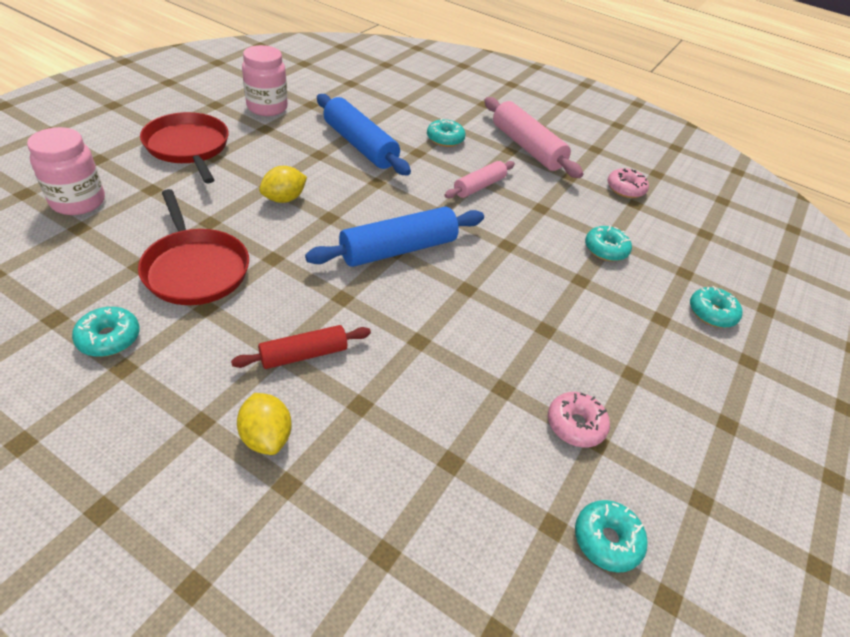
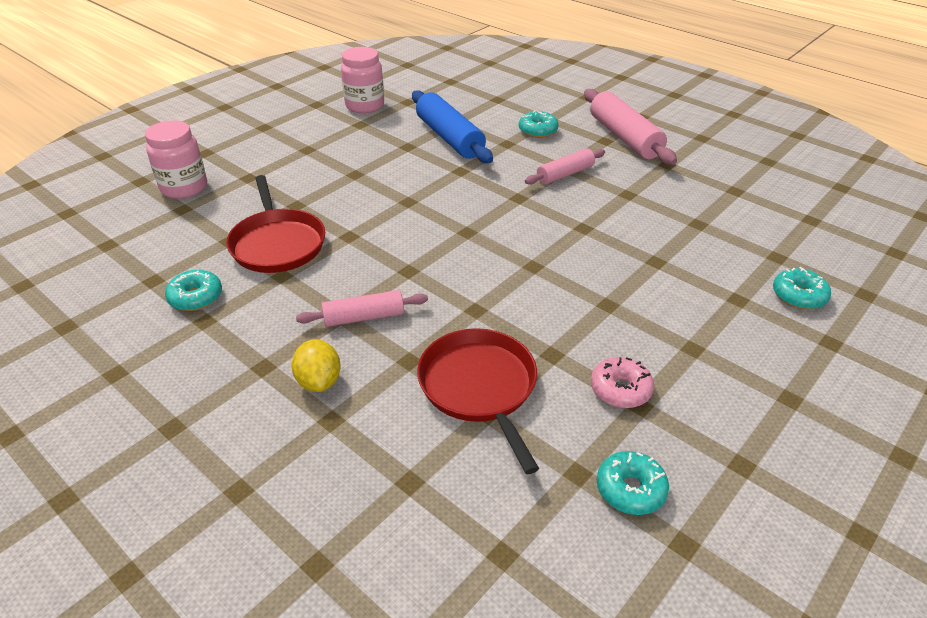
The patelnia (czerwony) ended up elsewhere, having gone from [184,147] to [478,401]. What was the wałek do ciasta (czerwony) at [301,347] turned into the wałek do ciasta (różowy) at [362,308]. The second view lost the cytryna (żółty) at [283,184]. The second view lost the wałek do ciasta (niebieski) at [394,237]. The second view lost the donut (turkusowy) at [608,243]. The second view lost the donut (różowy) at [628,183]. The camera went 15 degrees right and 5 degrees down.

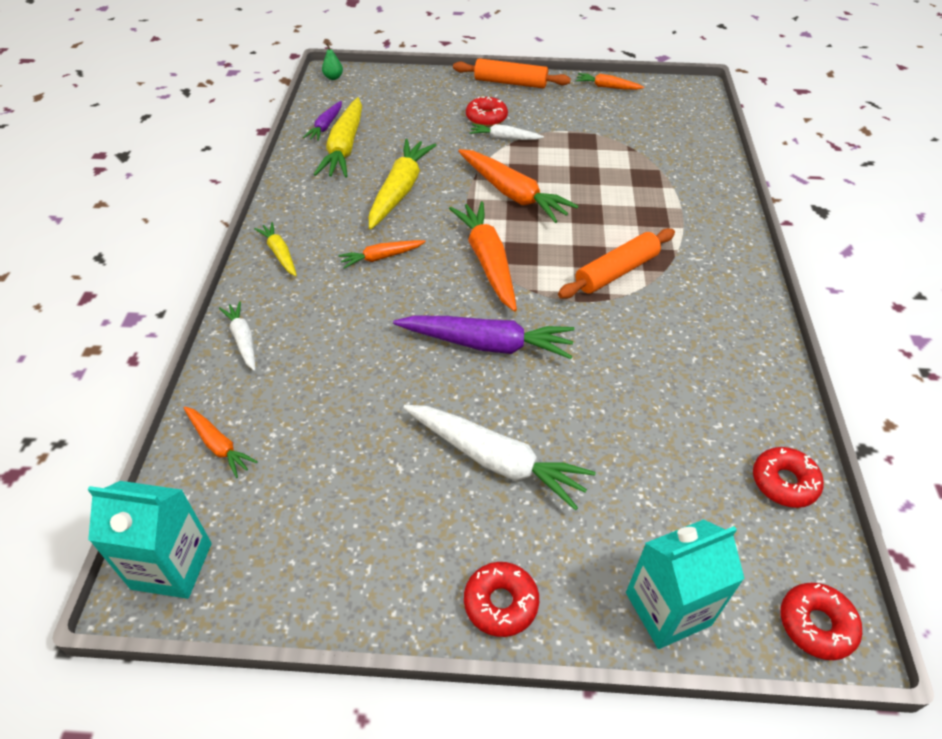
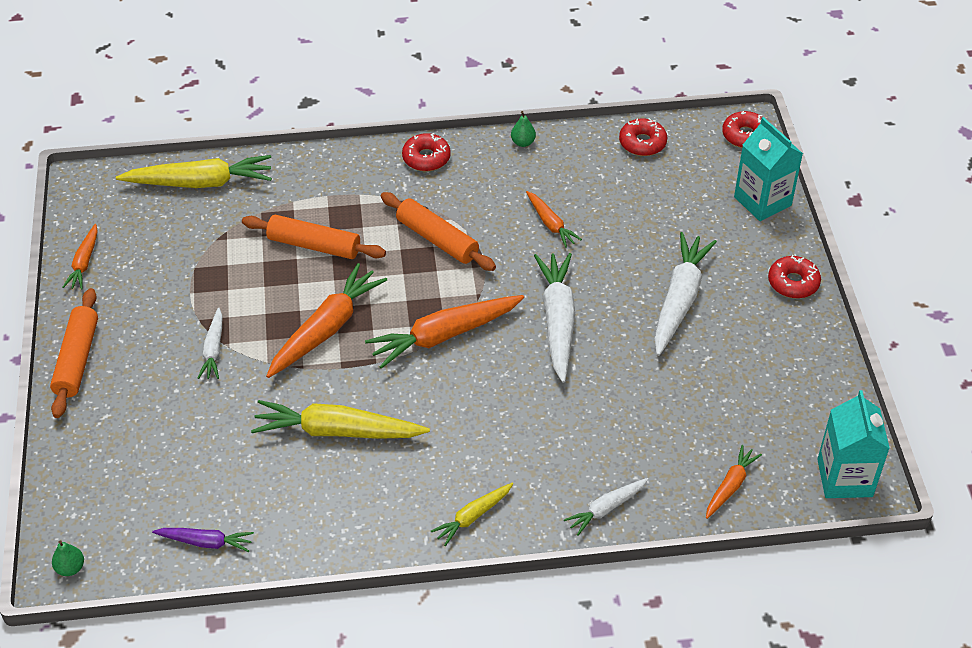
The marchewka (żółty) ended up elsewhere, having gone from [337,137] to [194,171]. The marchewka (pomarańczowy) ended up elsewhere, having gone from [382,254] to [554,219]. What was the marchewka (fioletowy) at [484,337] turned into the marchewka (biały) at [554,318]. The donut (czerwony) ended up elsewhere, having gone from [487,111] to [426,152]. The second view gained the wałek do ciasta (pomarańczowy) at [314,237]. The second view gained the gruszka (zielony) at [523,129]. The camera went 100 degrees left and 0 degrees up.

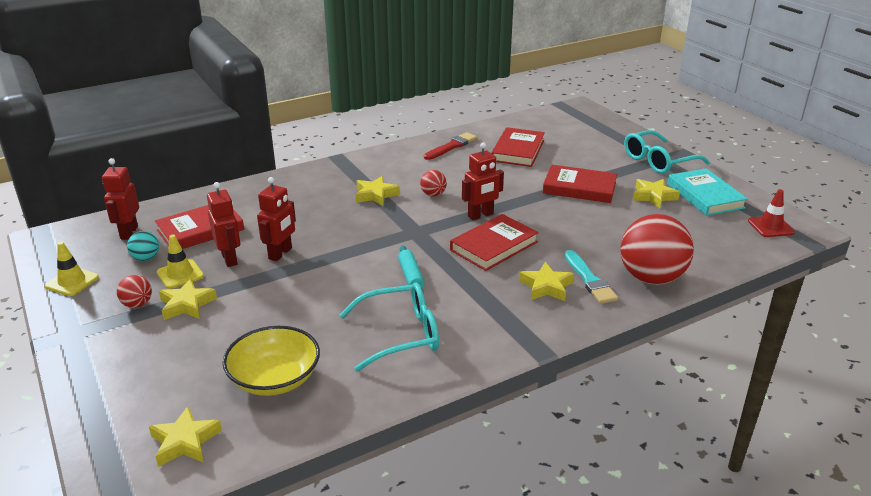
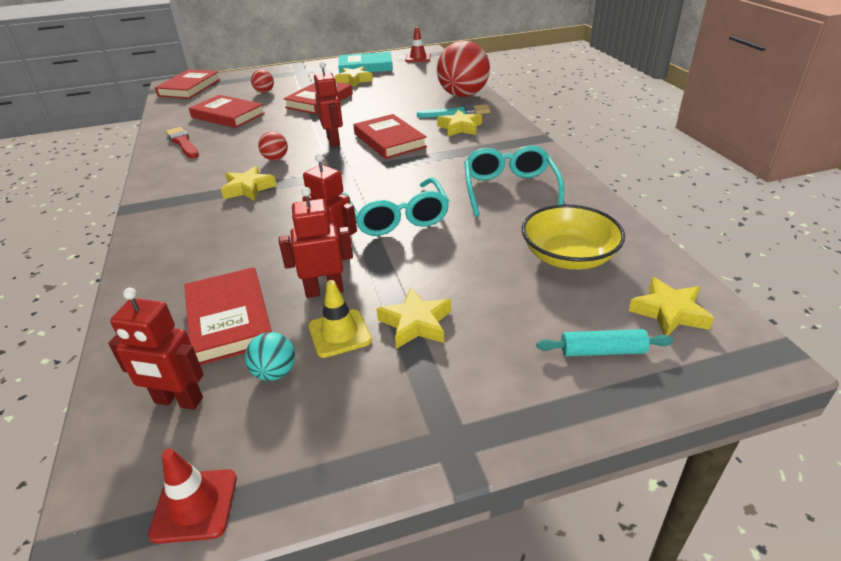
The second view lost the pachołek (żółty) at [72,269]. The piłka (czerwony) ended up elsewhere, having gone from [134,291] to [262,81]. The wałek do ciasta (turkusowy) ended up elsewhere, having gone from [411,269] to [605,343]. The okulary (turkusowy) ended up elsewhere, having gone from [667,152] to [396,206]. The second view gained the pachołek (czerwony) at [192,496]. The second view gained the książka (czerwony) at [188,84]. The camera went 75 degrees left and 5 degrees up.

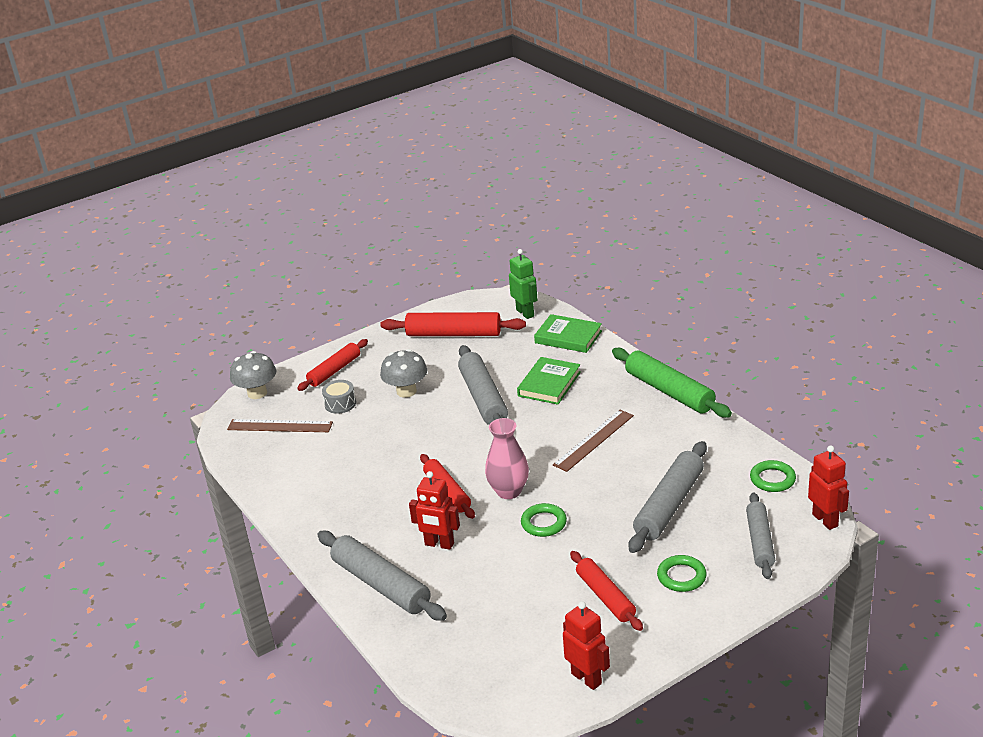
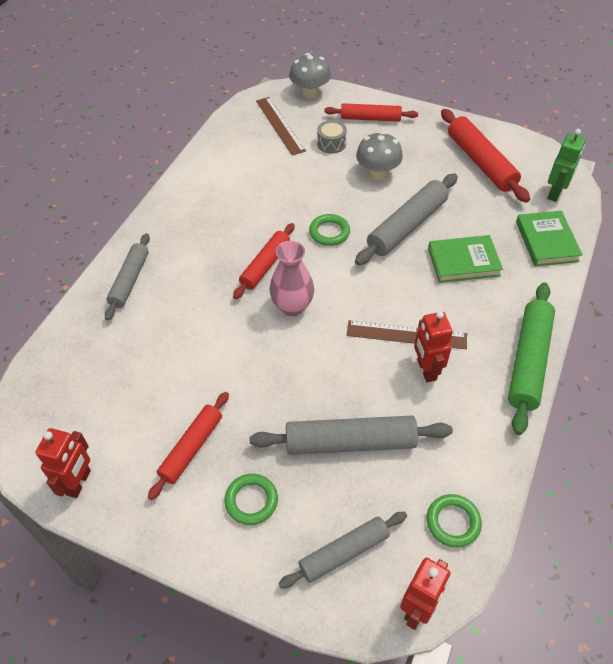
The size of the wałek do ciasta (szary) at [382,576] changed by a factor of 0.66. The robot (czerwony) ended up elsewhere, having gone from [434,510] to [433,346]. The pierścień (zielony) ended up elsewhere, having gone from [544,520] to [329,230]. The camera went 55 degrees right and 20 degrees up.

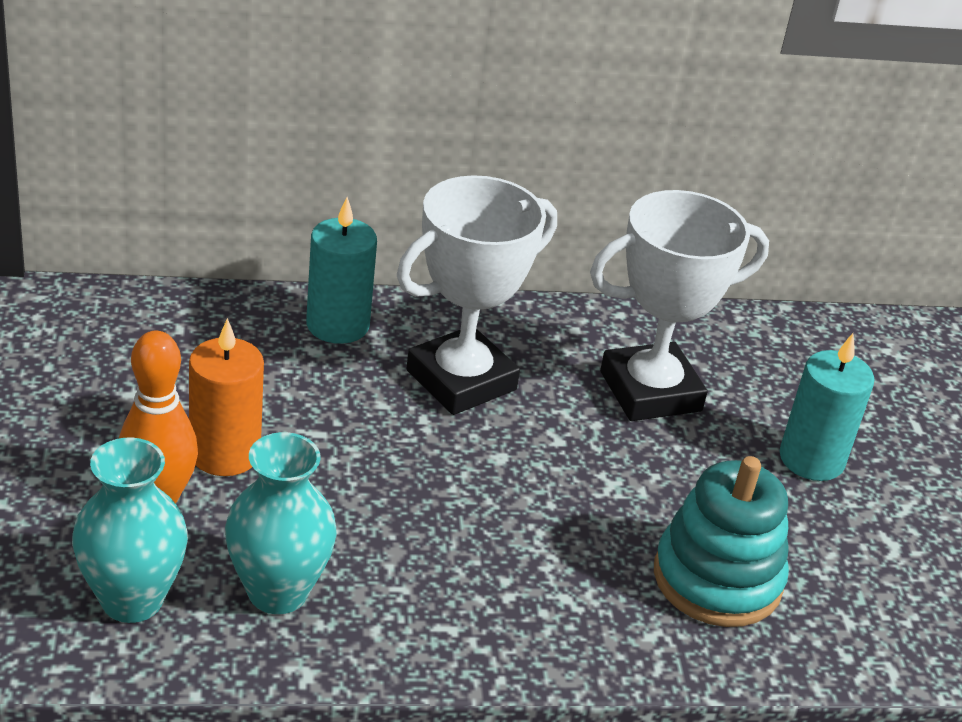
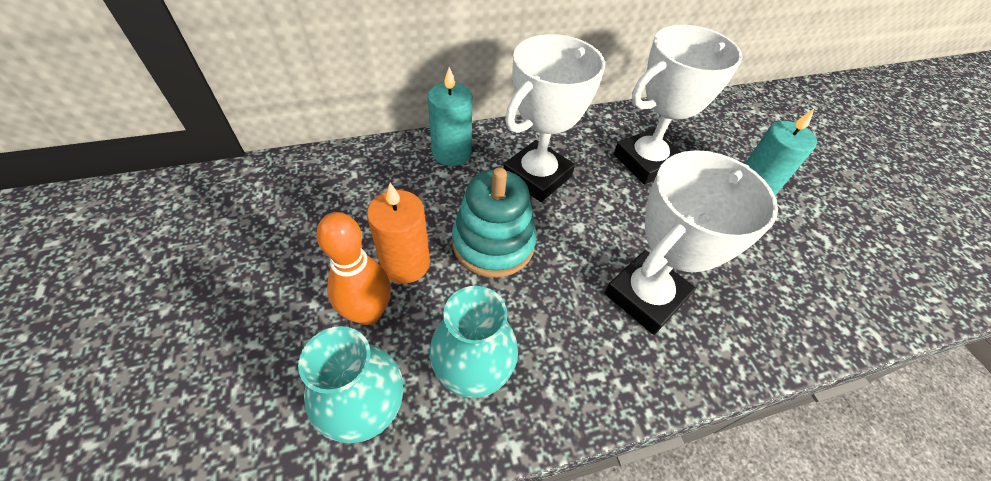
The zabawka nakładanka (turkusowy) ended up elsewhere, having gone from [721,541] to [494,222]. The second view gained the puchar (biały) at [691,242]. The camera went 10 degrees left and 15 degrees up.

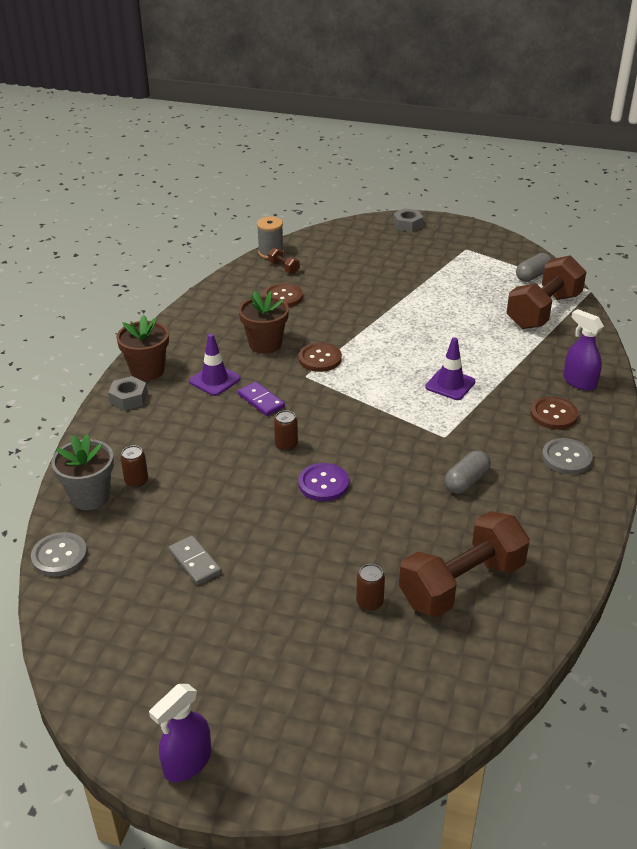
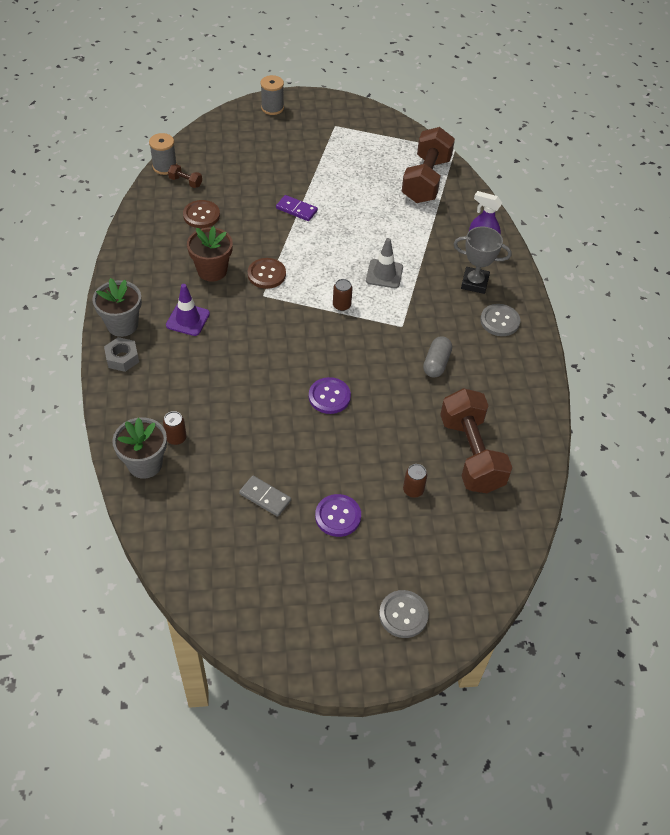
The guzik (szary) ended up elsewhere, having gone from [59,554] to [404,614]. What was the doniczka (brązowy) at [142,348] turned into the doniczka (szary) at [117,307]. The second view lost the spryskiwacz (fioletowy) at [180,733]. The kostka domina (fioletowy) ended up elsewhere, having gone from [261,399] to [297,208]. The puszka (brązowy) ended up elsewhere, having gone from [286,430] to [343,295]. Where the nakrętka (szary) stood at [408,220], the szpulka (szary) came to stand at [272,95]. The hantel (brązowy) at [464,564] ended up facing another way, 45 degrees counterclockwise from before. What was the pachołek (fioletowy) at [450,368] turned into the pachołek (szary) at [384,263]. The second view lost the kapsułka (szary) at [534,267]. Where the guzik (brązowy) stood at [554,413], the puchar (szary) came to stand at [482,260]. The second view gained the guzik (fioletowy) at [338,515]. The camera went 25 degrees left and 15 degrees up.

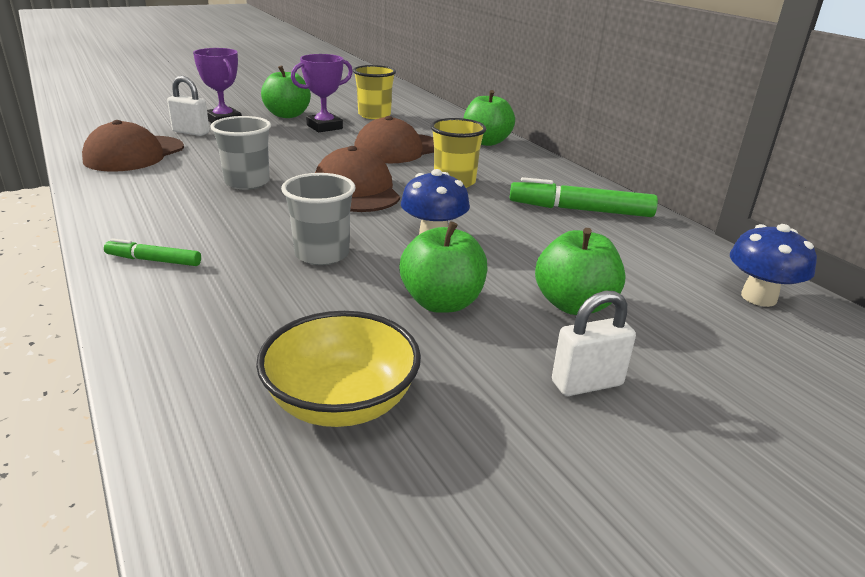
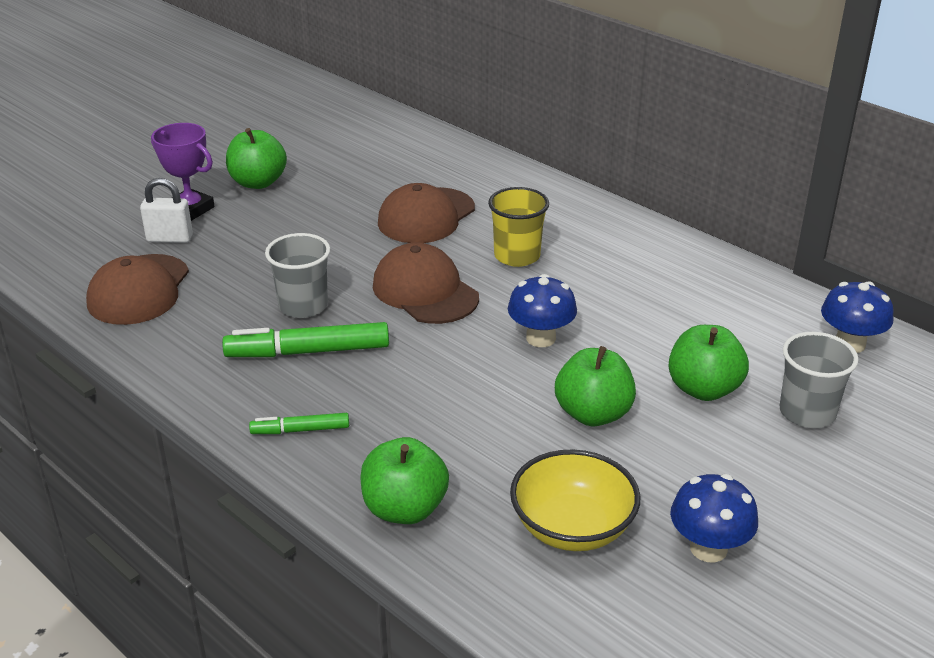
The szklanka (szary) ended up elsewhere, having gone from [318,219] to [819,380]. The second view lost the puchar (fioletowy) at [322,93]. The second view lost the szklanka (żółty) at [374,92]. The jabłko (zielony) ended up elsewhere, having gone from [489,118] to [404,480]. The flamaster (zielony) ended up elsewhere, having gone from [584,197] to [305,339]. The second view lost the kłódka (biały) at [594,343]. The second view gained the grzyb (niebieski) at [714,518]. The camera went 15 degrees left and 5 degrees up.

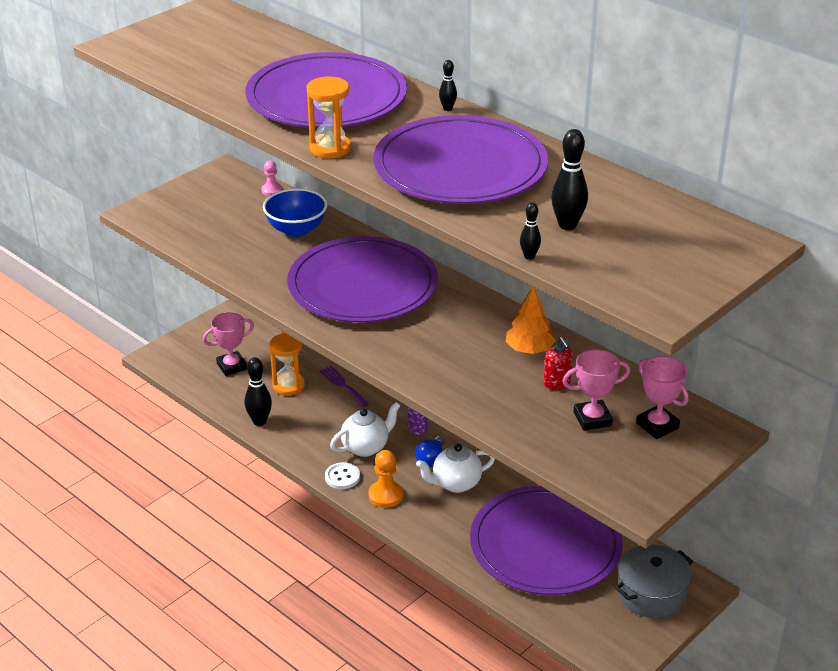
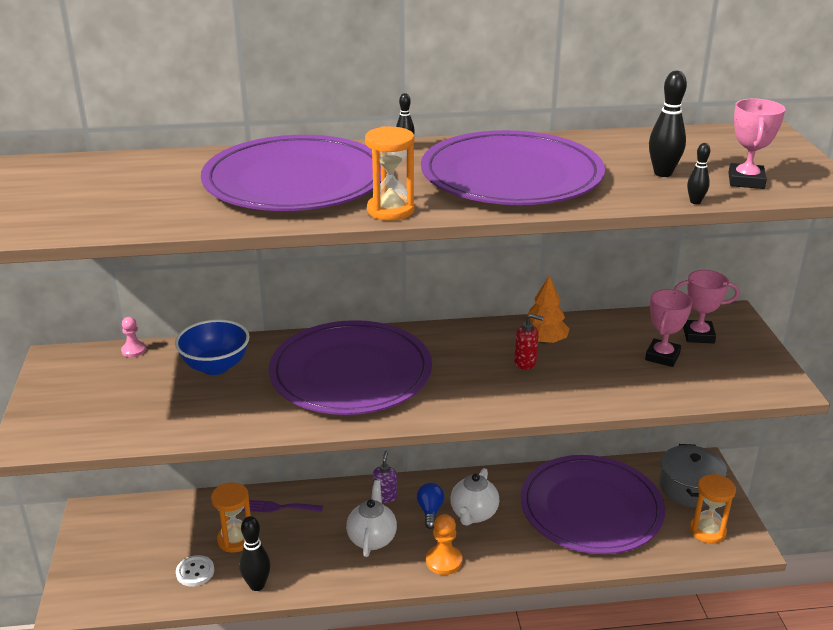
The puchar (różowy) ended up elsewhere, having gone from [228,344] to [756,143]. The guzik (biały) ended up elsewhere, having gone from [342,475] to [195,570]. The żarówka (niebieski) at [429,451] ended up facing another way, 150 degrees counterclockwise from before. The dozownik mydła (czerwony) ended up elsewhere, having gone from [558,363] to [528,342]. The second view gained the klepsydra (pomarańczowy) at [713,508]. The camera went 50 degrees left and 5 degrees down.

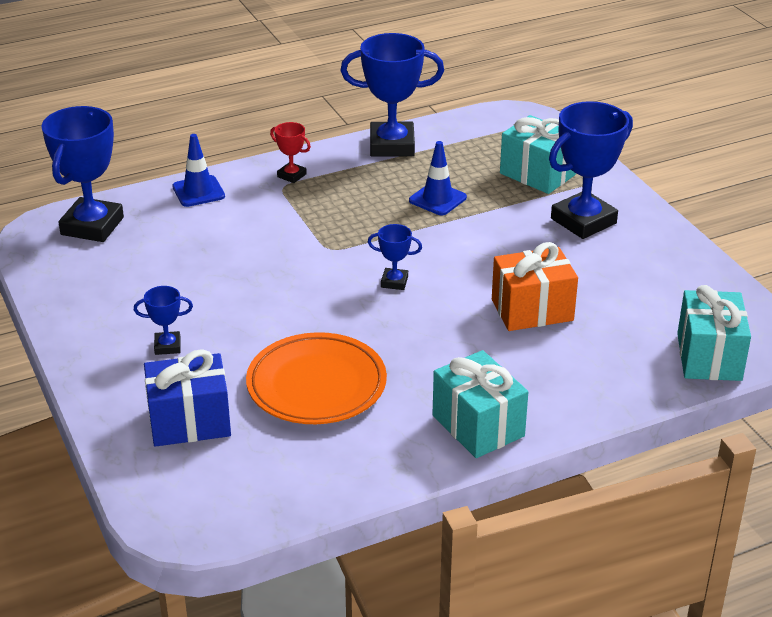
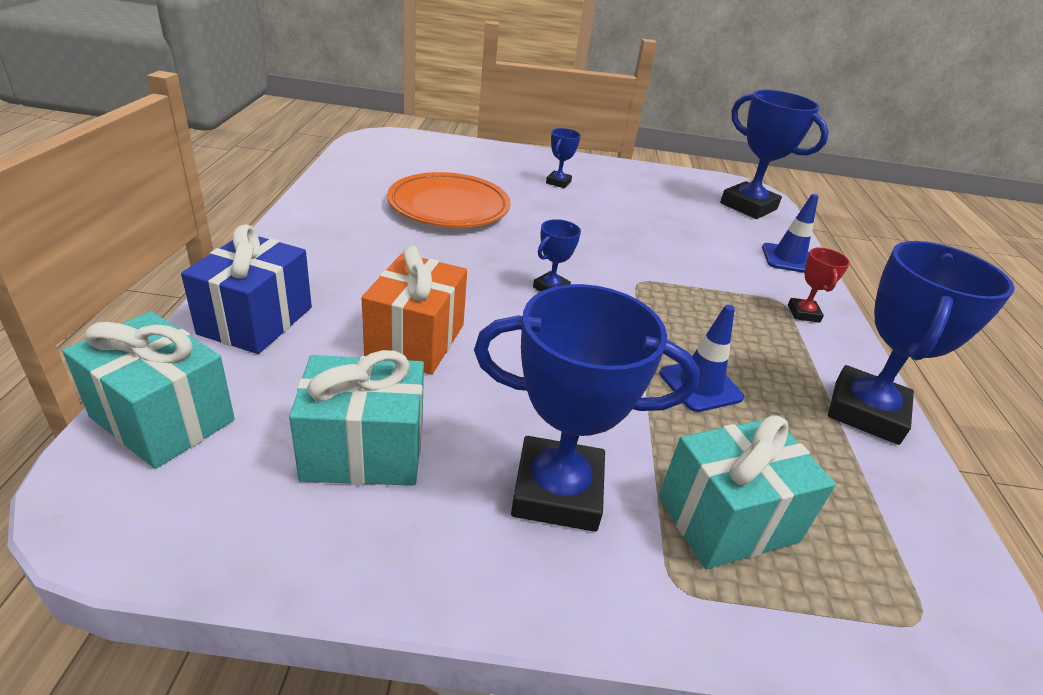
The prezent (niebieski) ended up elsewhere, having gone from [187,398] to [246,289]. The puchar (czerwony) at [290,152] ended up facing another way, 60 degrees counterclockwise from before. The prezent (turkusowy) ended up elsewhere, having gone from [480,404] to [356,418]. The puchar (niebieski) at [591,170] ended up facing another way, 75 degrees counterclockwise from before. The camera went 115 degrees right and 0 degrees up.

